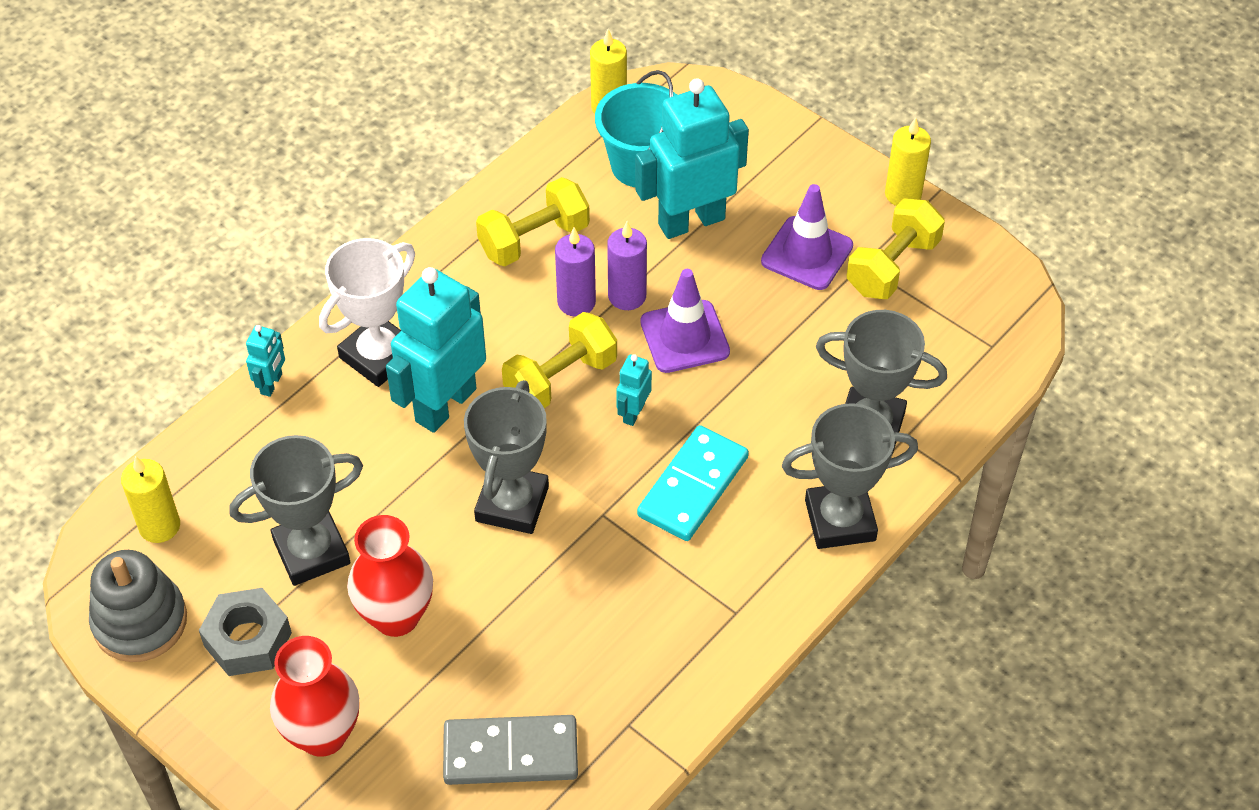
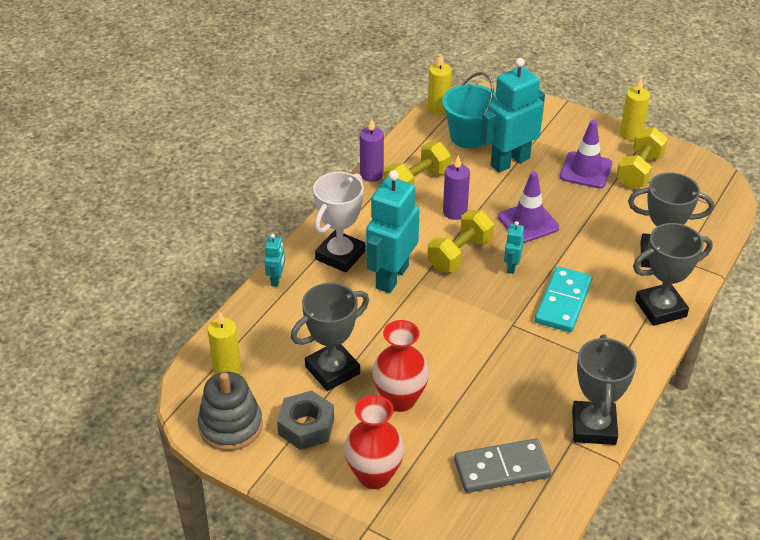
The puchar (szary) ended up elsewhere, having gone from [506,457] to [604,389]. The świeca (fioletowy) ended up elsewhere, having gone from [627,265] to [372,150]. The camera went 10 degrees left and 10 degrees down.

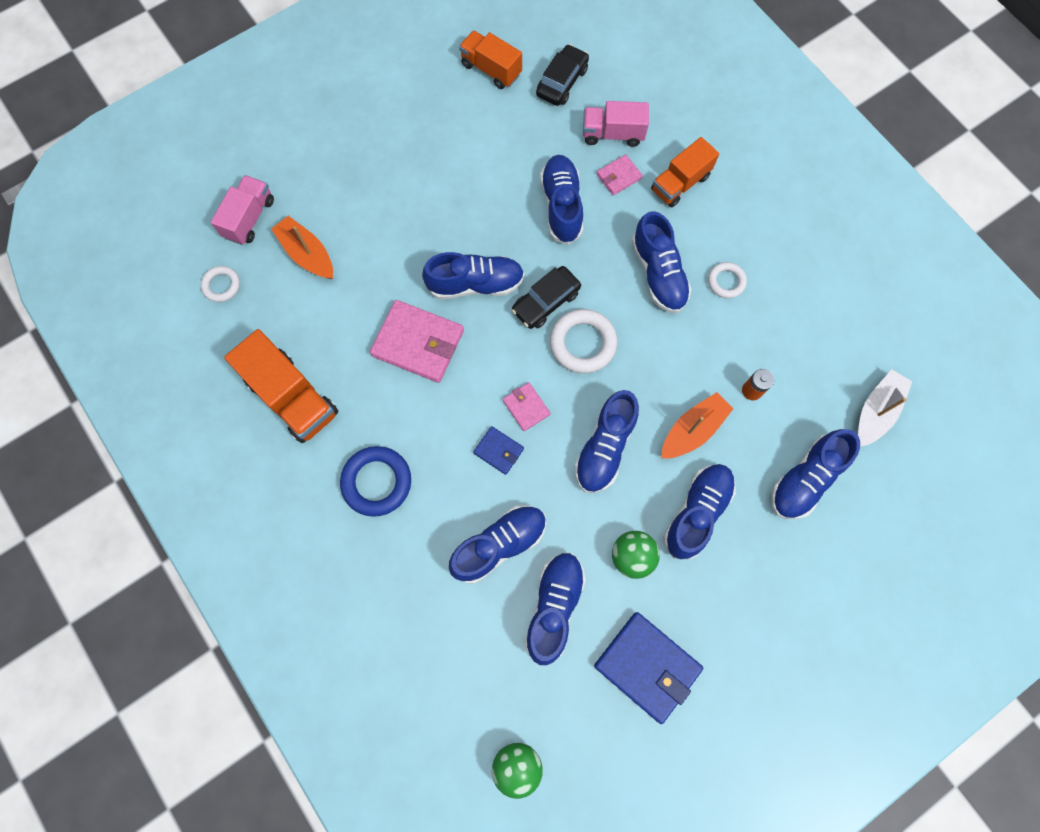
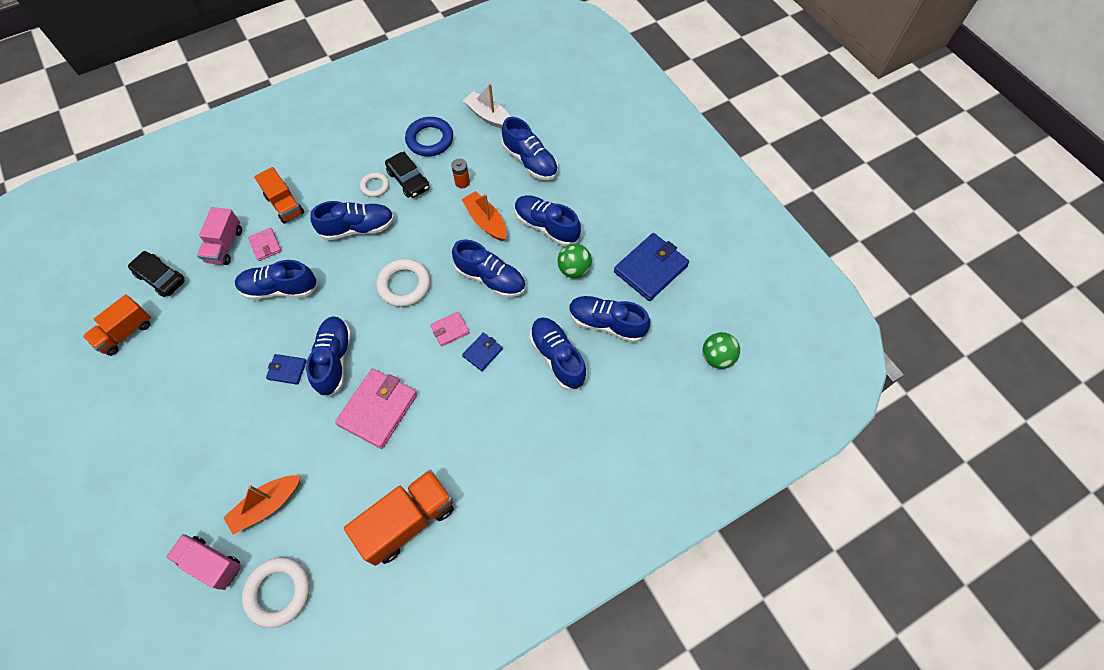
The size of the pierścień (biały) at [220,284] changed by a factor of 1.70. The pierścień (niebieski) ended up elsewhere, having gone from [375,481] to [429,136]. The samochód (czarny) ended up elsewhere, having gone from [546,297] to [407,175]. The second view gained the portfel (niebieski) at [286,369]. The camera went 85 degrees left and 10 degrees down.

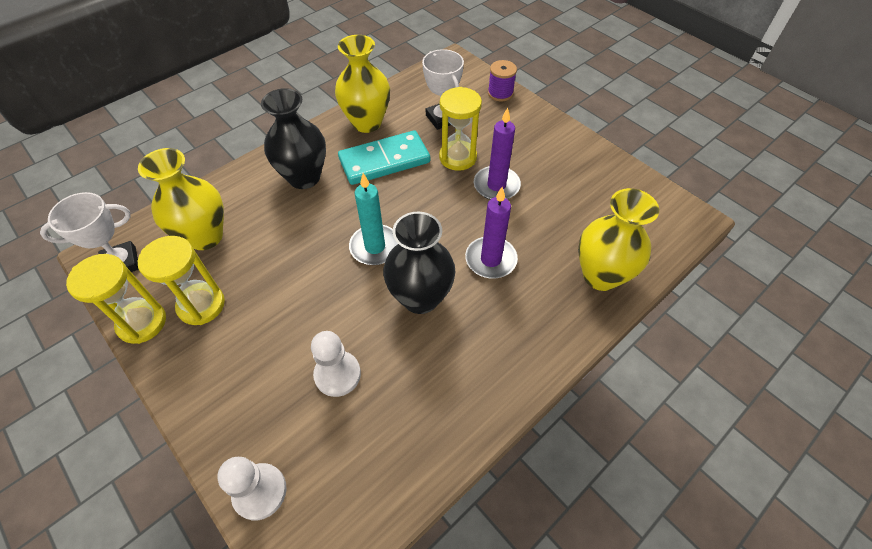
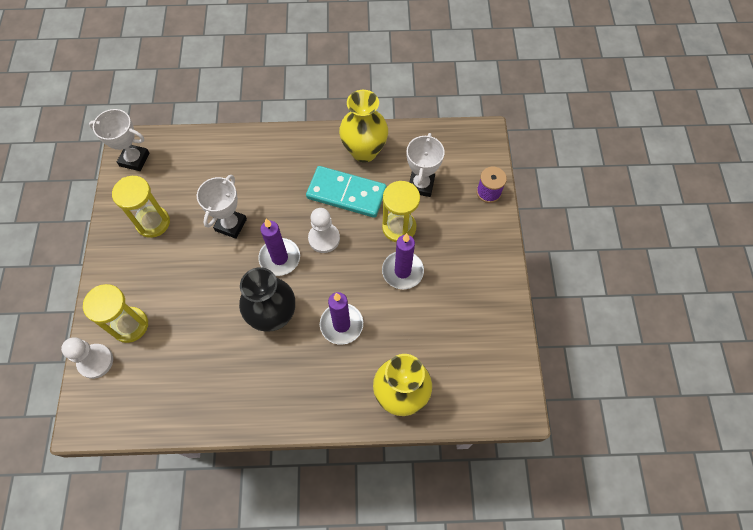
The klepsydra (żółty) ended up elsewhere, having gone from [116,299] to [115,313]. The second view lost the wazon (żółty) at [181,199]. The second view lost the wazon (czarny) at [293,138]. The pionek (biały) ended up elsewhere, having gone from [336,364] to [324,230]. What was the świeca (turkusowy) at [373,219] turned into the świeca (fioletowy) at [279,247]. The second view gained the puchar (biały) at [222,207]. The camera went 40 degrees right and 10 degrees up.

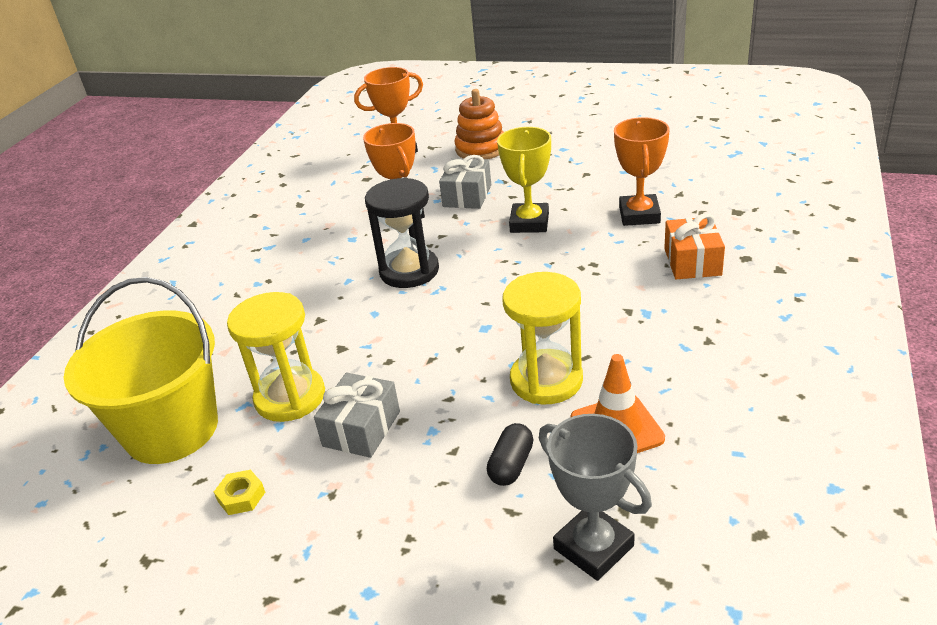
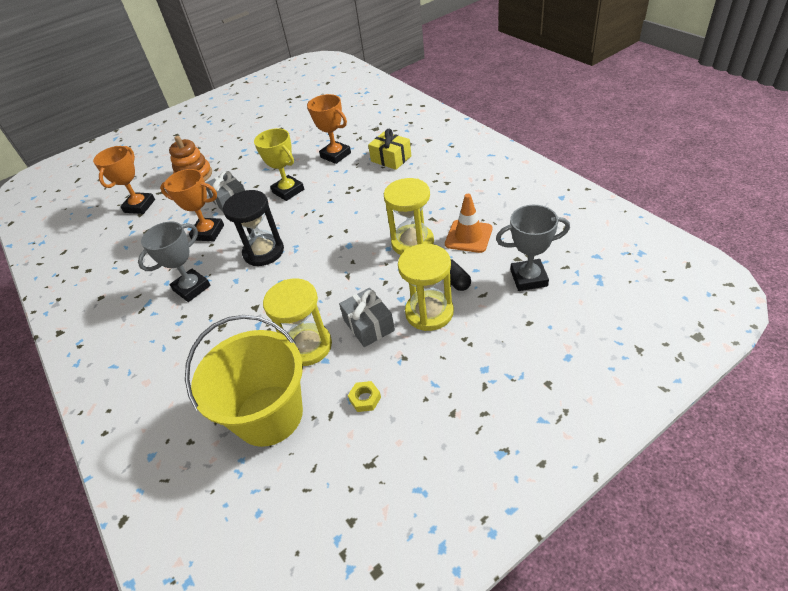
What was the prezent (pomarańczowy) at [694,246] turned into the prezent (żółty) at [389,149]. The second view gained the puchar (szary) at [174,262]. The second view gained the klepsydra (żółty) at [426,287]. The camera went 50 degrees left and 10 degrees up.

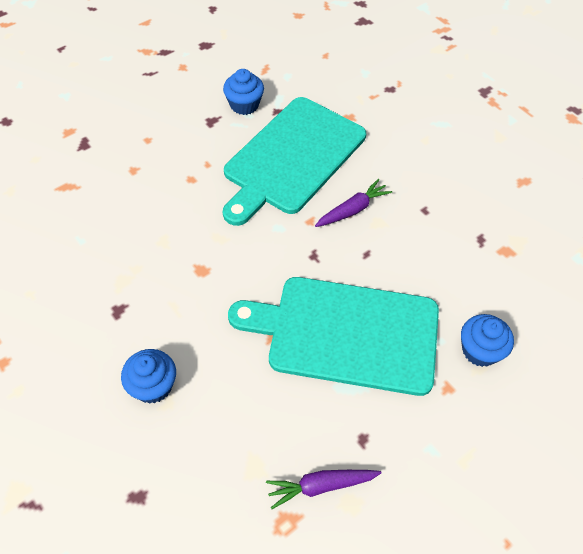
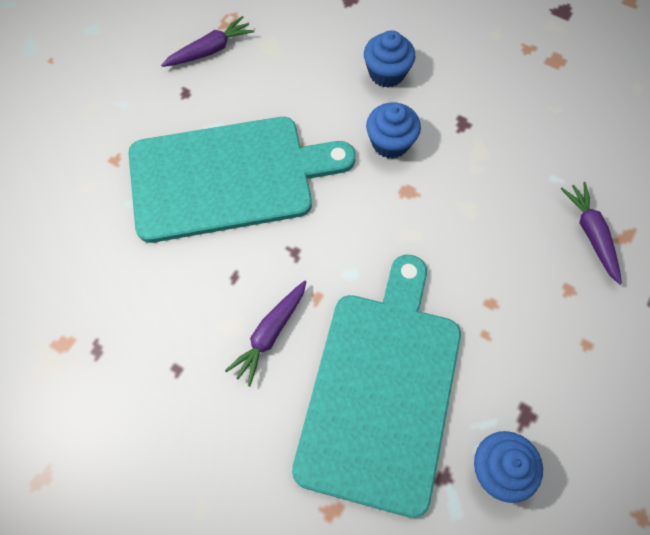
The muffinka (niebieski) ended up elsewhere, having gone from [487,340] to [393,131]. The second view gained the marchewka (fioletowy) at [591,233]. The camera went 160 degrees right and 10 degrees up.

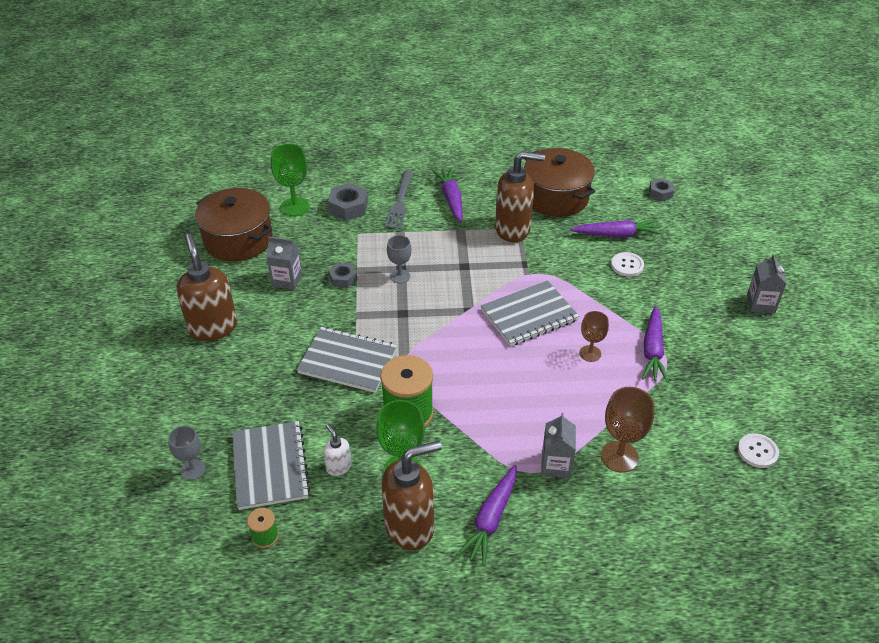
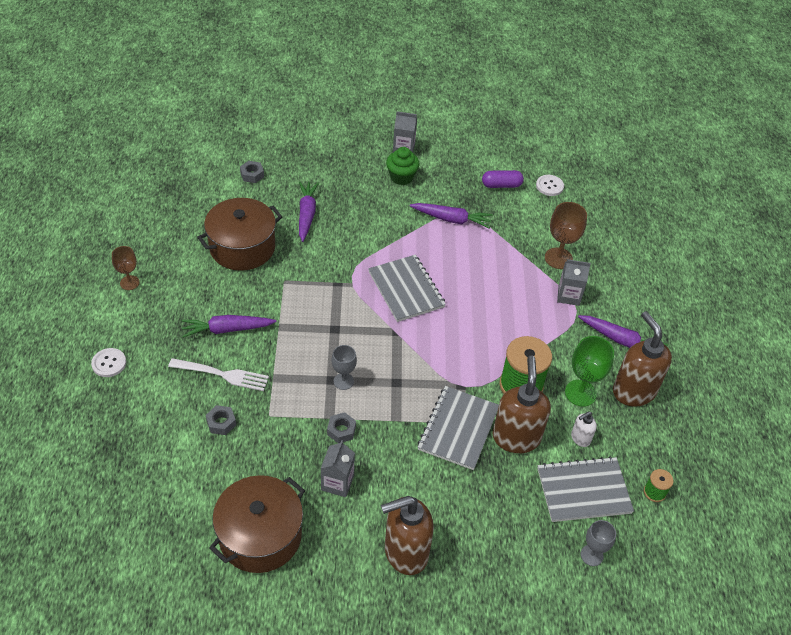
The second view lost the kielich (zielony) at [290,180]. The size of the nakrętka (szary) at [348,202] changed by a factor of 0.64. What was the widelec (szary) at [398,199] turned into the widelec (biały) at [218,374]. The dozownik mydła (brązowy) ended up elsewhere, having gone from [520,196] to [521,404]. The kielich (brązowy) ended up elsewhere, having gone from [594,336] to [126,268]. The guzik (biały) ended up elsewhere, having gone from [627,264] to [108,362]. The second view gained the muffinka (zielony) at [402,166]. The second view gained the kapsułka (fioletowy) at [503,179]. The camera went 90 degrees left and 5 degrees up.

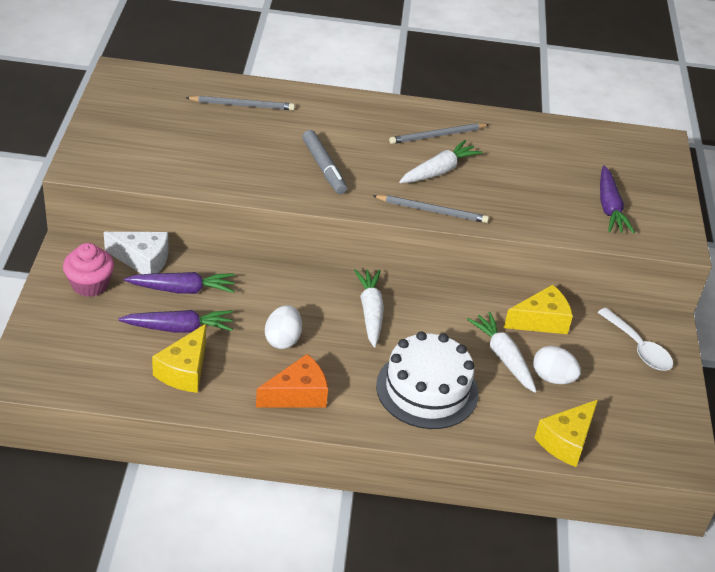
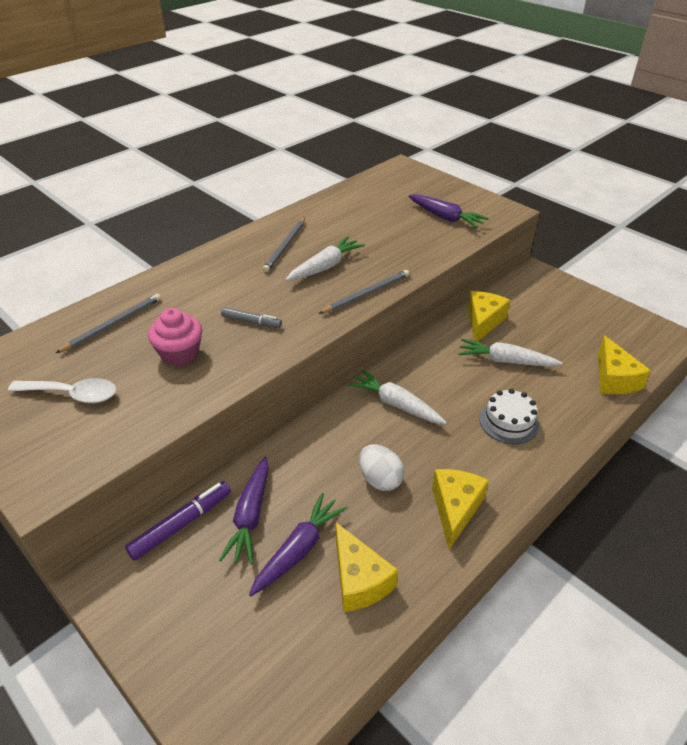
The muffinka (różowy) ended up elsewhere, having gone from [88,270] to [175,337]. Where the ser (biały) stood at [136,253], the flamaster (fioletowy) came to stand at [178,521]. The marchewka (fioletowy) at [179,283] ended up facing another way, 150 degrees clockwise from before. What was the ser (pomarańczowy) at [292,381] turned into the ser (żółty) at [460,509]. The size of the flamaster (szary) at [324,162] changed by a factor of 0.65. The size of the tort (biały) at [427,380] changed by a factor of 0.60. The marchewka (biały) at [441,161] ended up facing another way, 45 degrees clockwise from before. The second view lost the jajko (biały) at [557,365]. The łyżka (biały) ended up elsewhere, having gone from [635,339] to [62,390]. The camera went 45 degrees left and 0 degrees up.

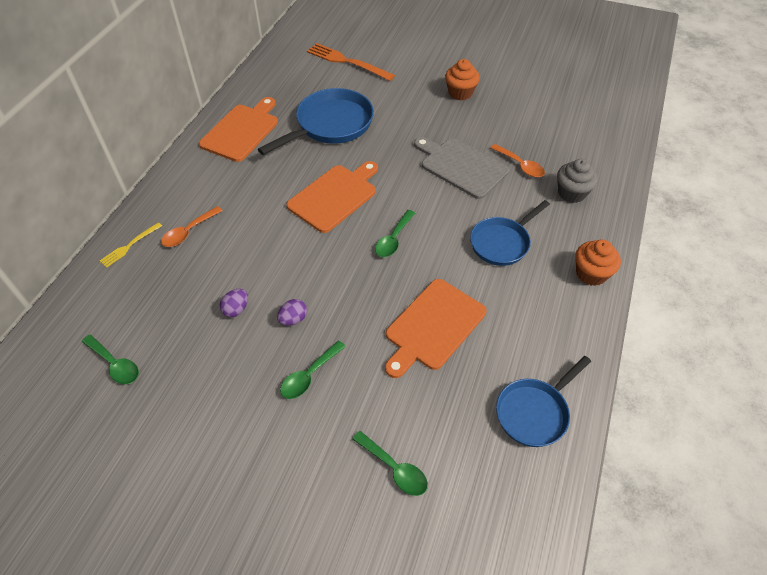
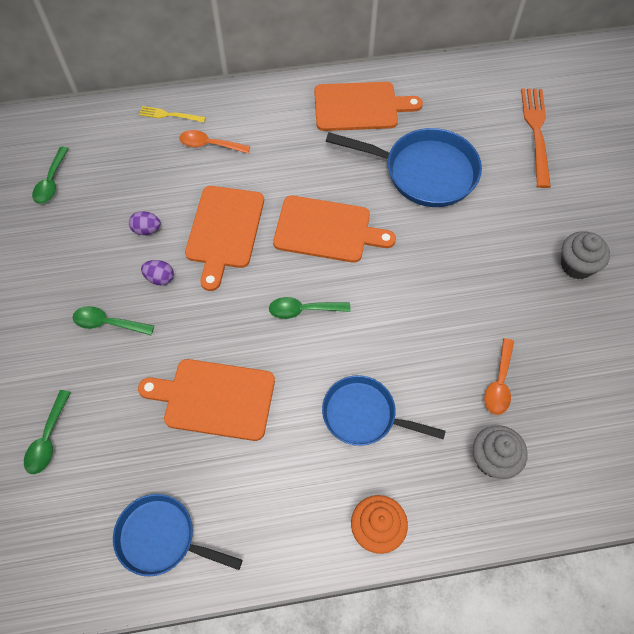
The second view lost the deska do krojenia (szary) at [461,168]. What was the muffinka (pomarańczowy) at [462,80] turned into the muffinka (szary) at [585,255]. The second view gained the deska do krojenia (pomarańczowy) at [224,238]. The camera went 60 degrees right and 10 degrees up.

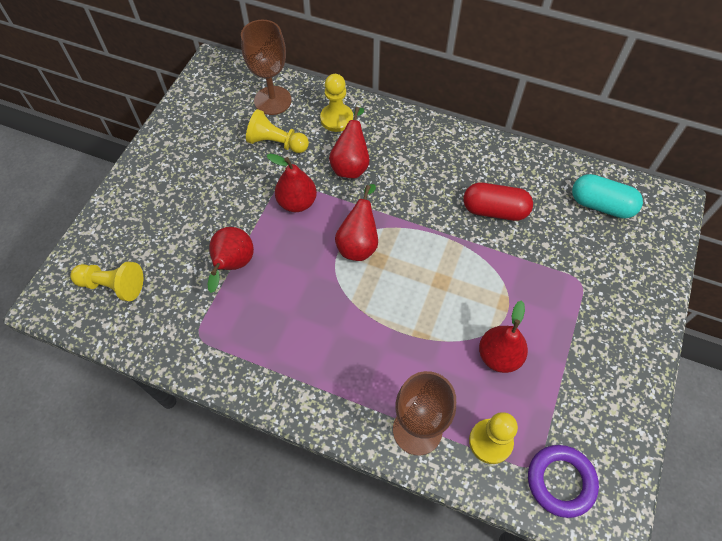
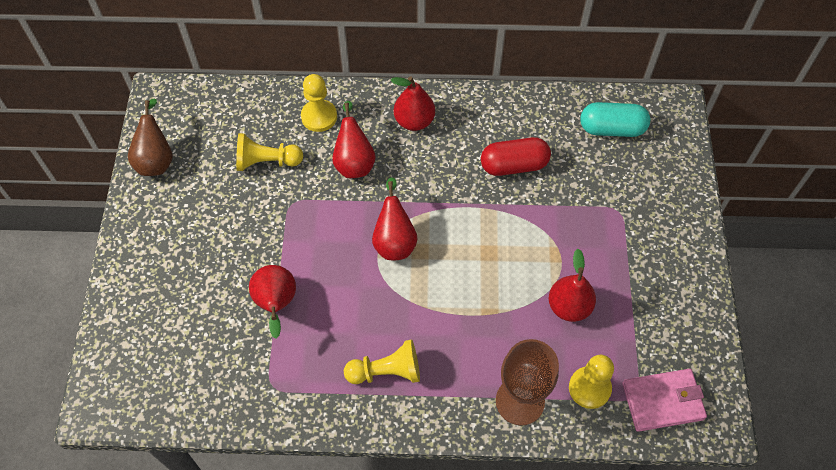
The pionek (żółty) ended up elsewhere, having gone from [106,281] to [382,361]. The second view lost the kielich (brązowy) at [266,67]. The gruszka (czerwony) ended up elsewhere, having gone from [291,182] to [413,103]. Where the pierścień (fioletowy) stood at [563,481], the portfel (różowy) came to stand at [664,400]. The second view gained the gruszka (brązowy) at [150,137]. The camera went 20 degrees left and 0 degrees up.

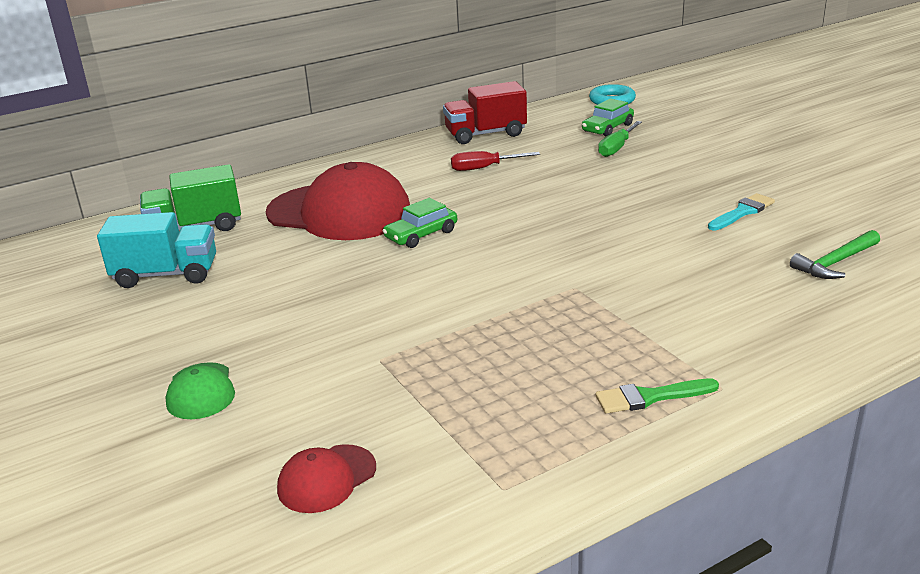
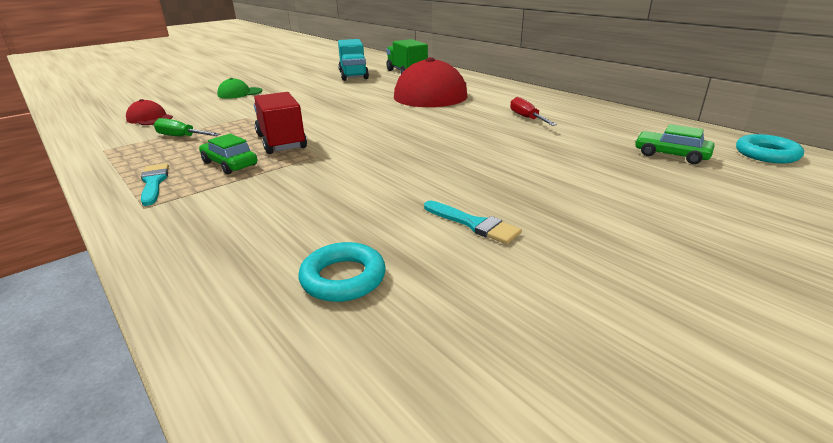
The samochód (zielony) ended up elsewhere, having gone from [420,223] to [228,154]. The ciężarówka (czerwony) ended up elsewhere, having gone from [485,112] to [280,123]. What was the pędzel (zielony) at [657,396] turned into the pędzel (turkusowy) at [155,184]. The śrubokręt (zielony) ended up elsewhere, having gone from [620,139] to [187,127]. Where the młotek (zielony) stood at [835,254], the pierścień (turkusowy) came to stand at [342,272]. The camera went 80 degrees right and 0 degrees up.

